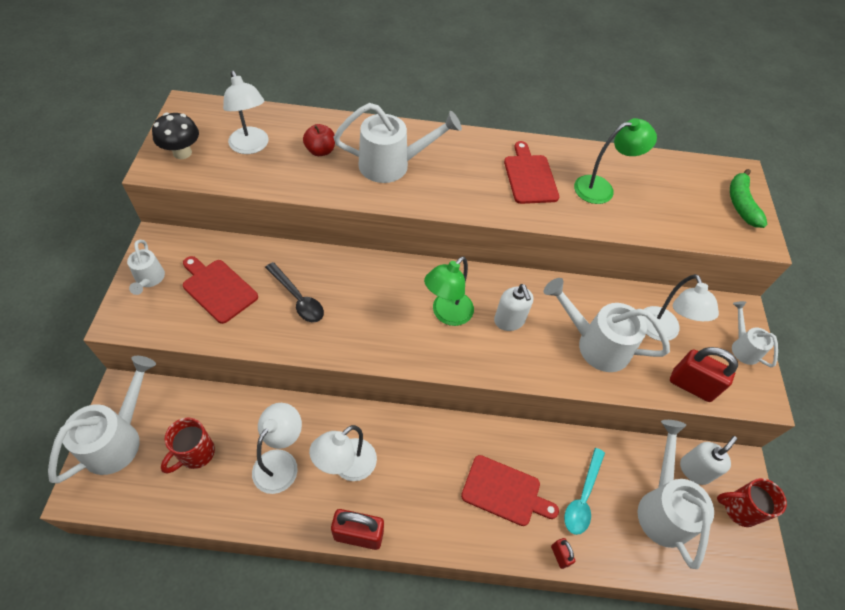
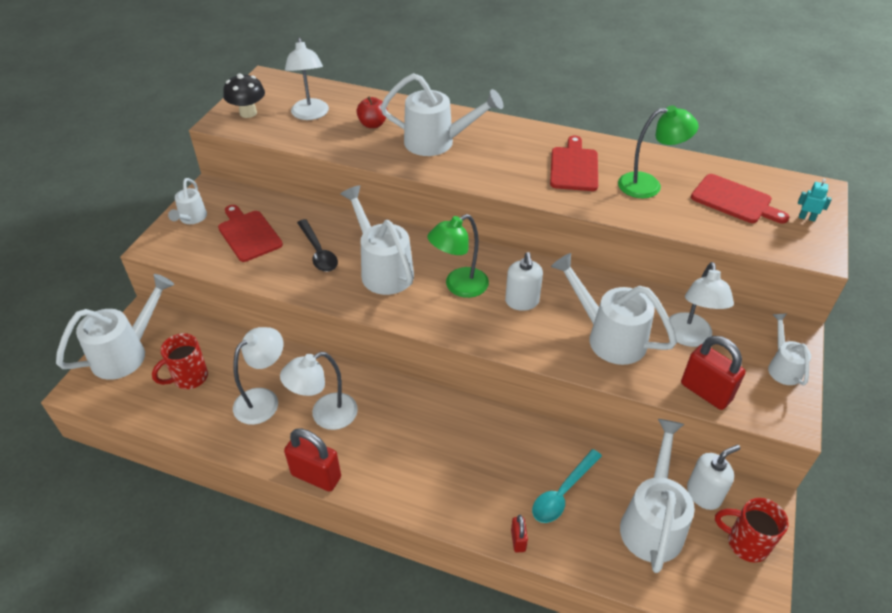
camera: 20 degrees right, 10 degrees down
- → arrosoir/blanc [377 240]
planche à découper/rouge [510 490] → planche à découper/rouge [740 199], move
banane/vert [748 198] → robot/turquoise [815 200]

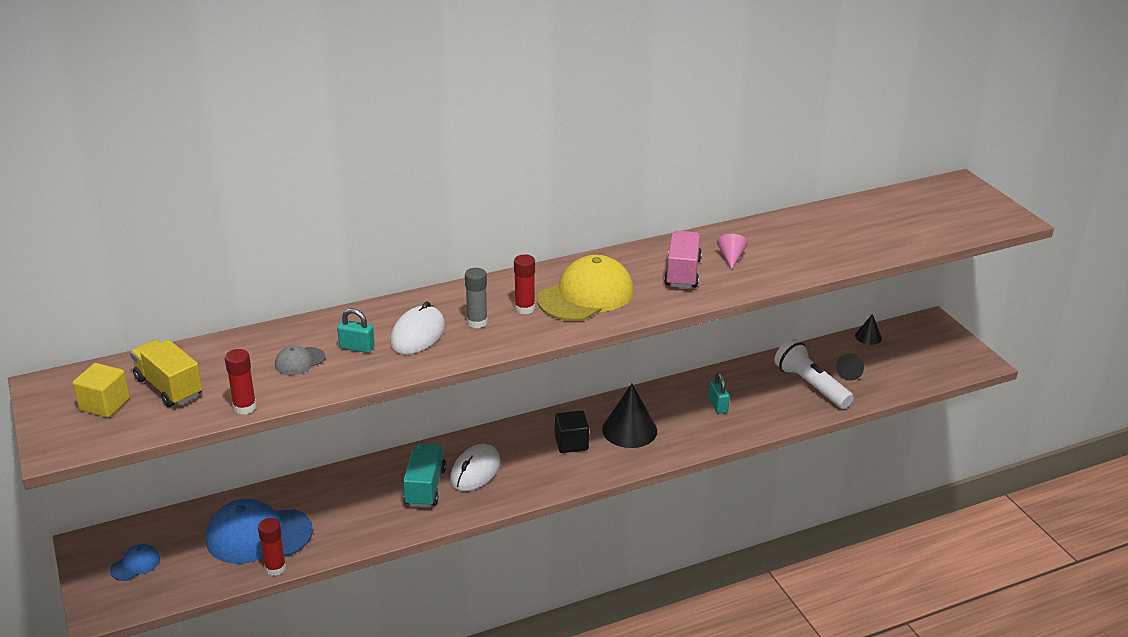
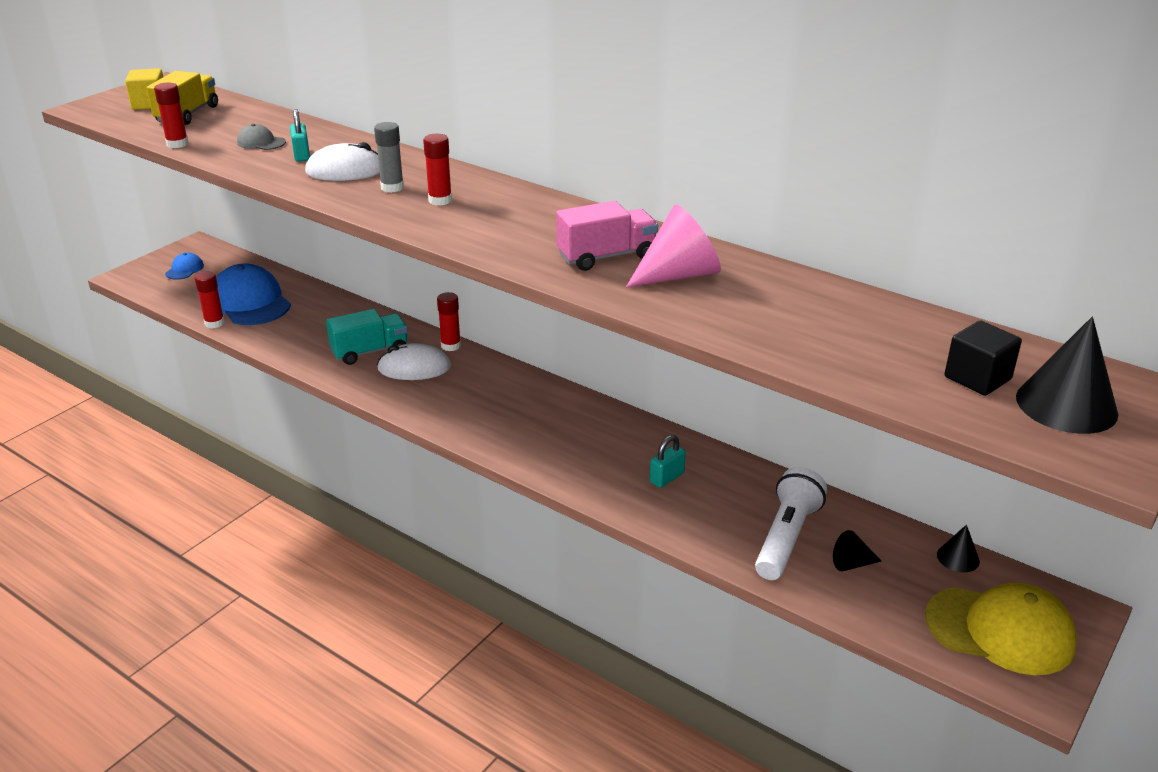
camera: 60 degrees right, 0 degrees up
- → bâton de colle/rouge [449 321]
casquette/jaune [585 288] → casquette/jaune [1001 628], move
cube/noir [572 432] → cube/noir [983 358], move
cône/noir [629 416] → cône/noir [1067 375], move
casquette/bleu [135 562] → casquette/bleu [184 266], 90 degrees counterclockwise
cône/rose [732 252] → cône/rose [673 246], x1.89

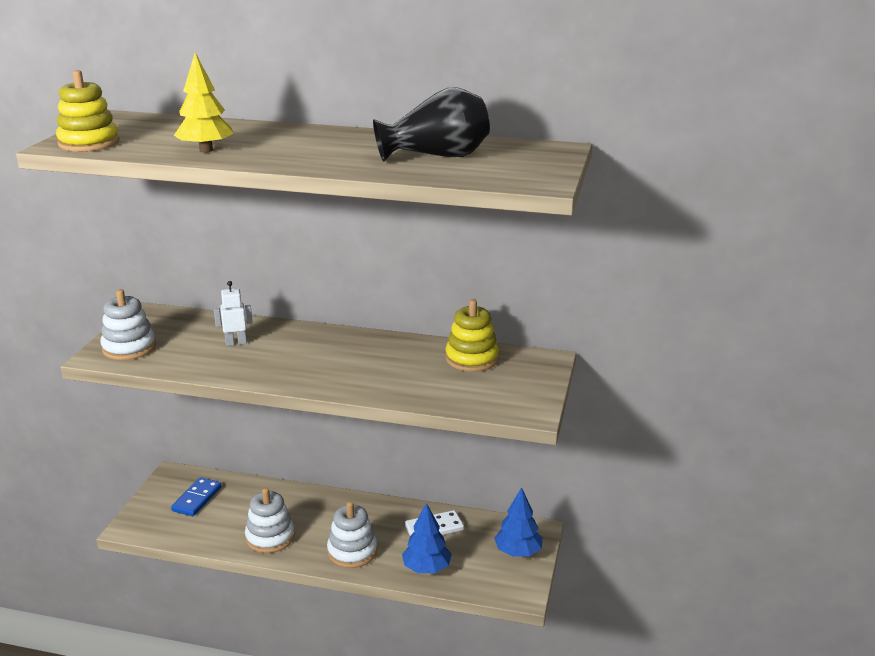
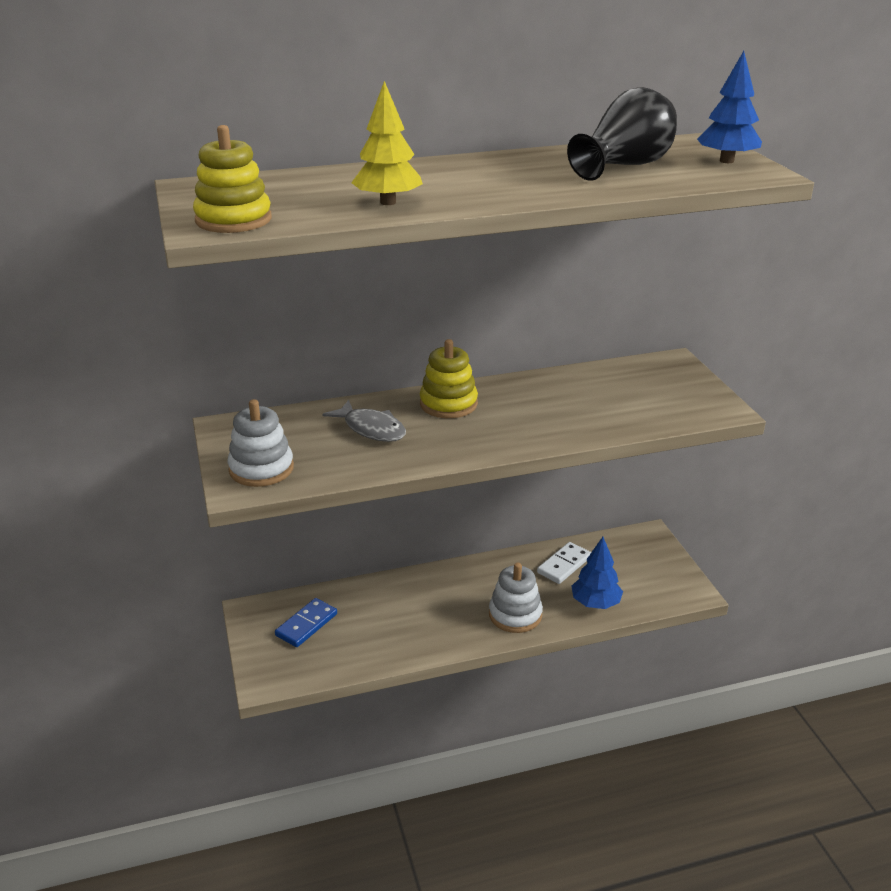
camera: 30 degrees left, 5 degrees up
jouet à empiler/blanc [270 520] → -
jouet à empiler/jaune [472 335] → jouet à empiler/jaune [449 378], move
arbre/bleu [518 522] → arbre/bleu [729 107], move
robot/blanc [233 313] → poisson/gris [364 421]
domino/bleu [196 496] → domino/bleu [306 622], 45 degrees clockwise

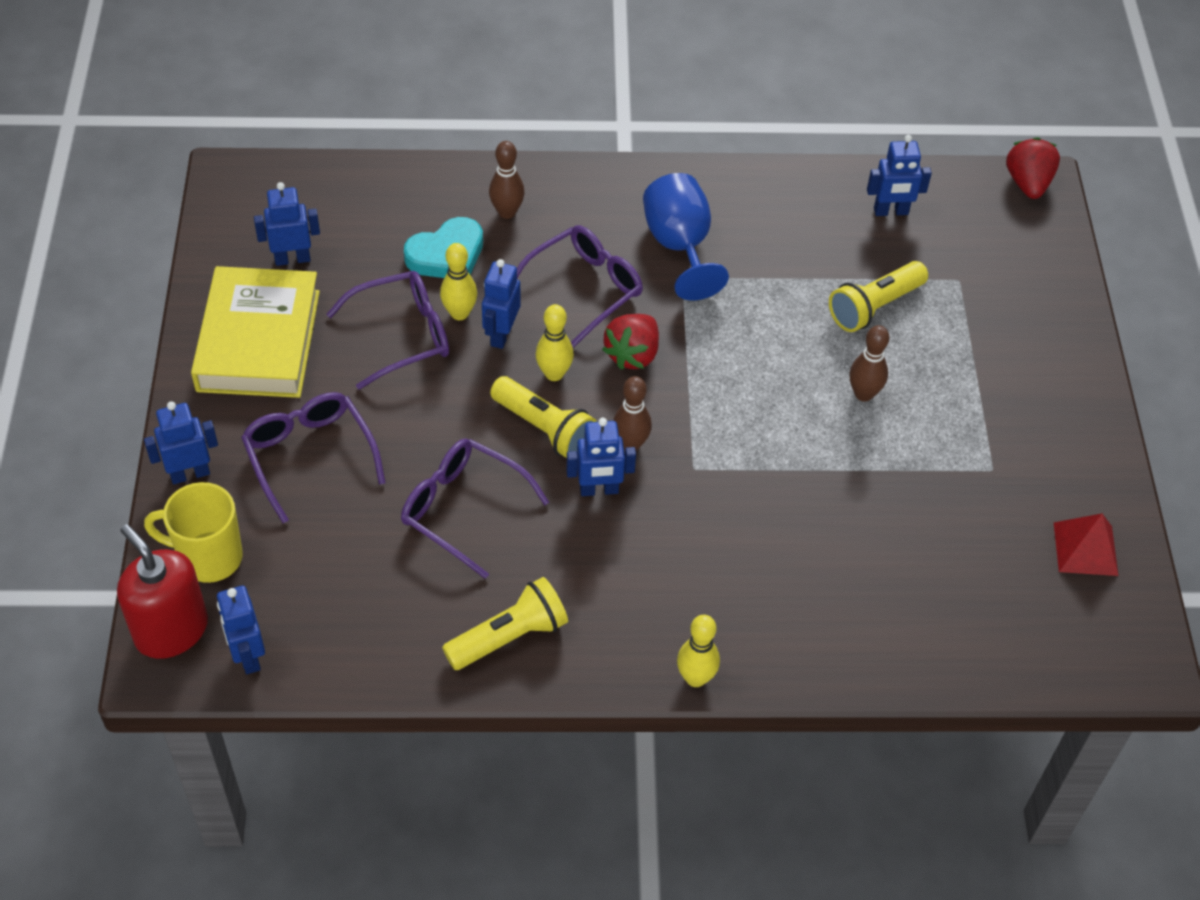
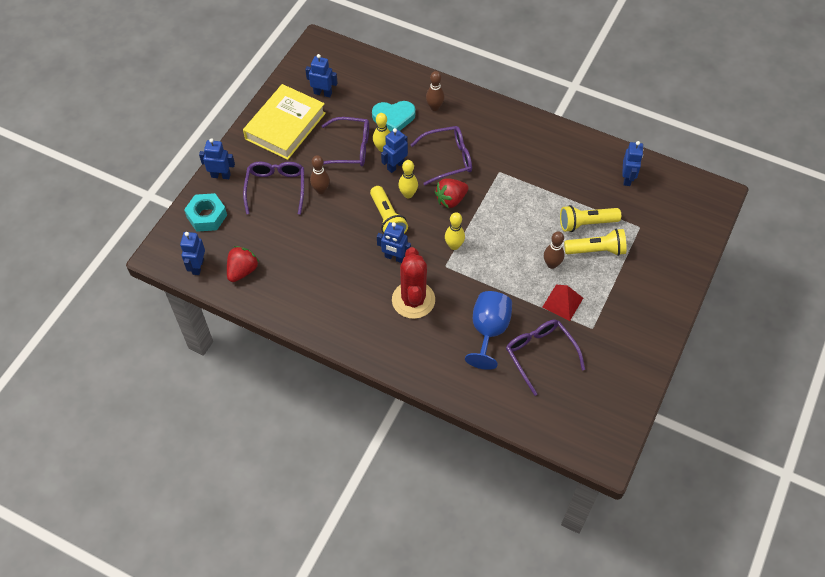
camera: 30 degrees right, 5 degrees up
distributeur de savon/rouge [162 591] → -
- → cactus/rouge [413 283]
lunettes/violet [475 508] → lunettes/violet [545 358], move
lampe de poche/jaune [505 623] → lampe de poche/jaune [595 242], move
quille/marron [632 413] → quille/marron [320 174], move
verre à pied/bleu [686 237] → verre à pied/bleu [488 330], move
quille/jaune [698 651] → quille/jaune [455 231], move
fraise/rouge [1033 168] → fraise/rouge [243 264], move
pyramide/rouge [1086 545] → pyramide/rouge [563 303], move
tasse/jaune [193 532] → écrou/turquoise [205 212]
robot/bleu [899 175] → robot/bleu [632 163], 105 degrees counterclockwise

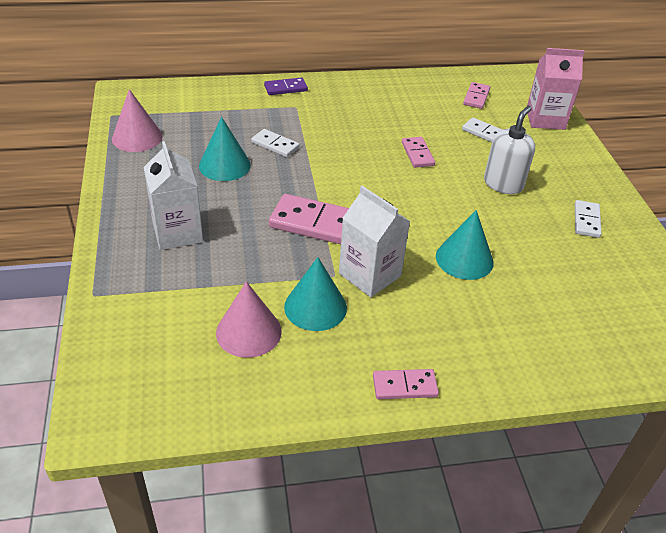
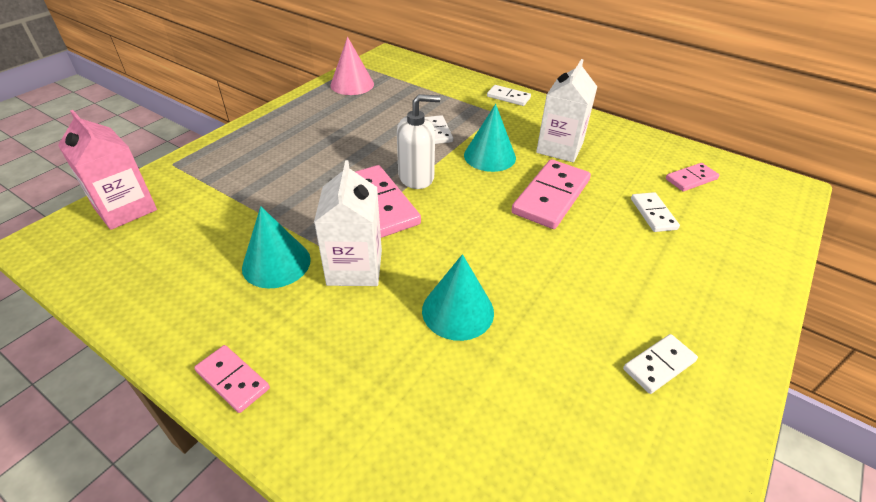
camera: 45 degrees right, 0 degrees up
cône/rose [248 319] → -
brique de lait/blanc [173 195] → brique de lait/blanc [566 110], move
cône/turquoise [225 149] → cône/turquoise [490 138], move
distributeur de savon/blanc [509 150] → distributeur de savon/blanc [418 141], move
brique de lait/rose [556 89] → brique de lait/rose [107 170], move
domino/violet [286 86] → domino/blanc [509 95]
domino/rose [418 152] → domino/rose [551 194], x1.81

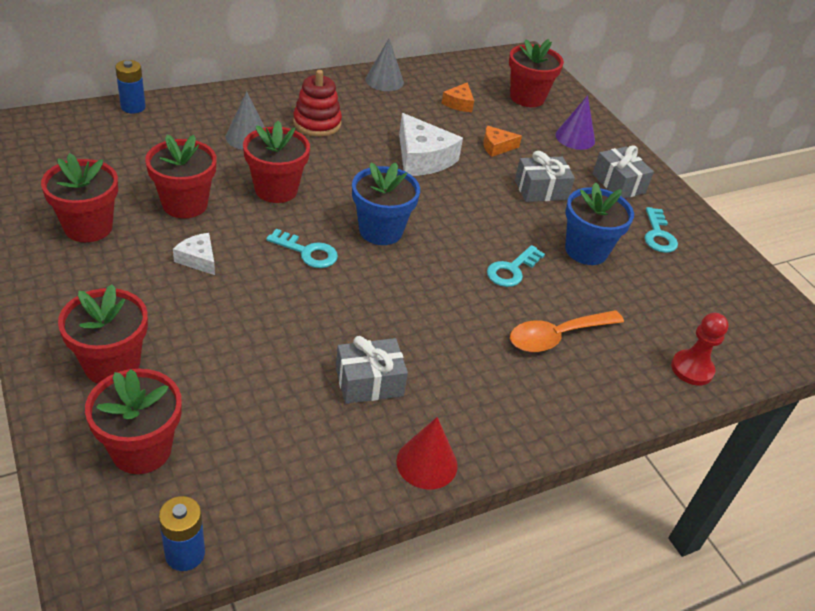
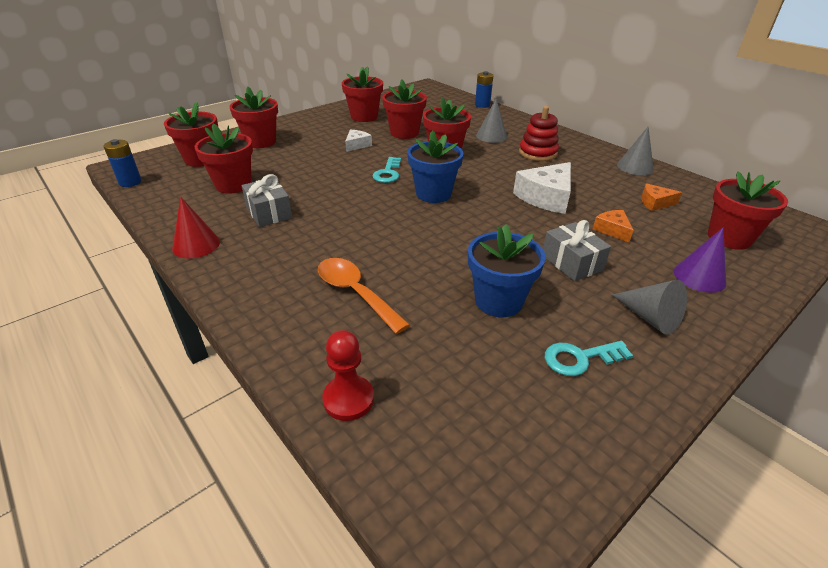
camera: 80 degrees right, 5 degrees down
clé/turquoise [516 266] → -
- → pot de fleurs/rouge [223 158]
cadeau/gris [623 171] → cône/gris [649 307]

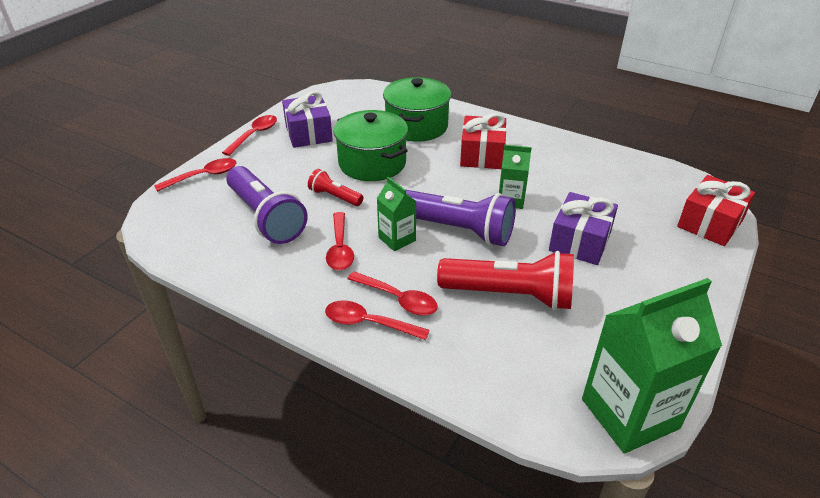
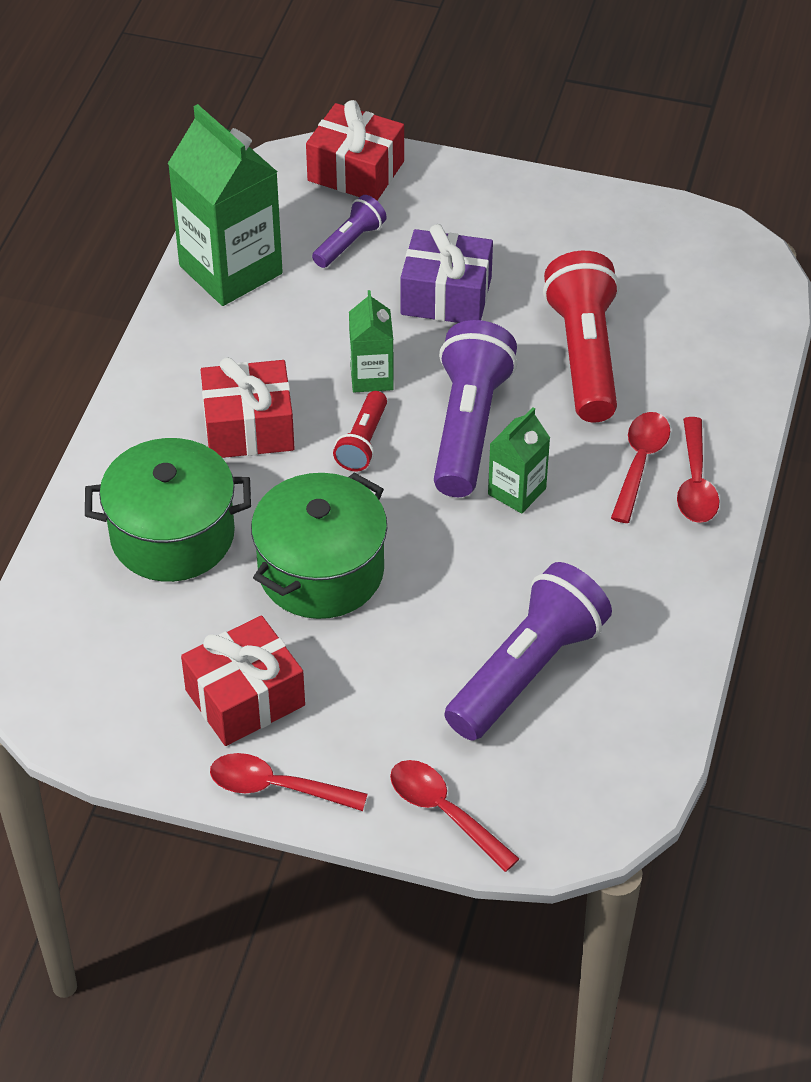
camera: 105 degrees left, 10 degrees up
cuillère/rouge [340 241] → -
- → lampe de poche/violet [349 231]
lampe de poche/rouge [335 187] → lampe de poche/rouge [360 431], move
brique de lait/vert [652 365] → brique de lait/vert [225 205], move
cadeau/violet [307 119] → cadeau/rouge [243 680]

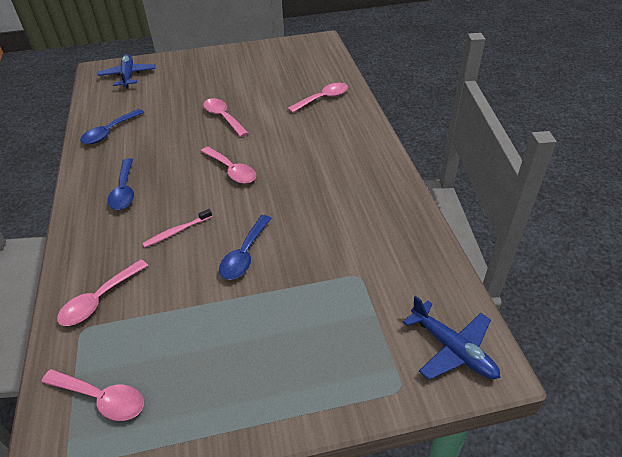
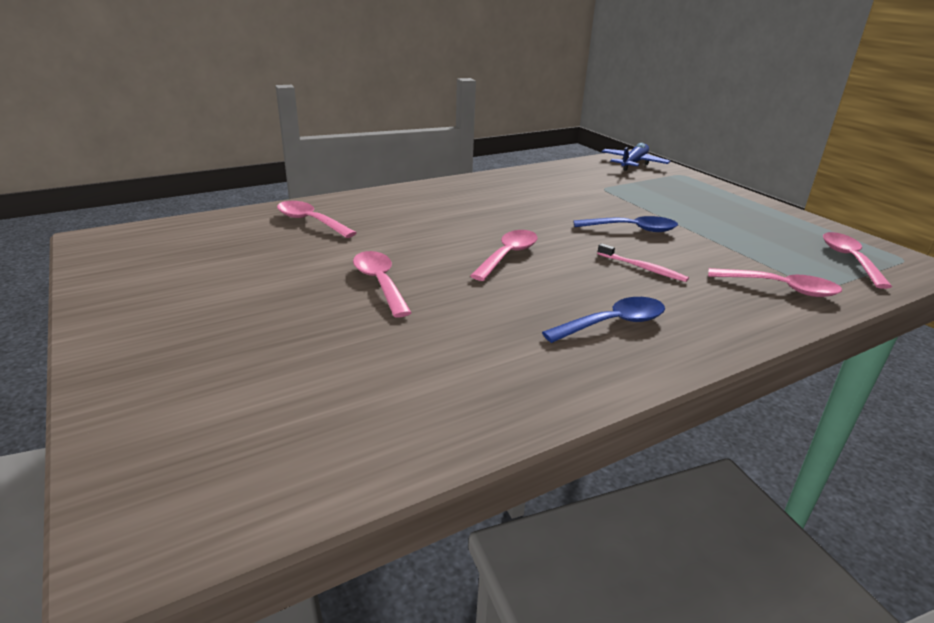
camera: 110 degrees left, 15 degrees down
cuillère/bleu [112 126] → -
avion/bleu [126 71] → -
cuillère/rose [225 117] → cuillère/rose [382 284], 120 degrees clockwise

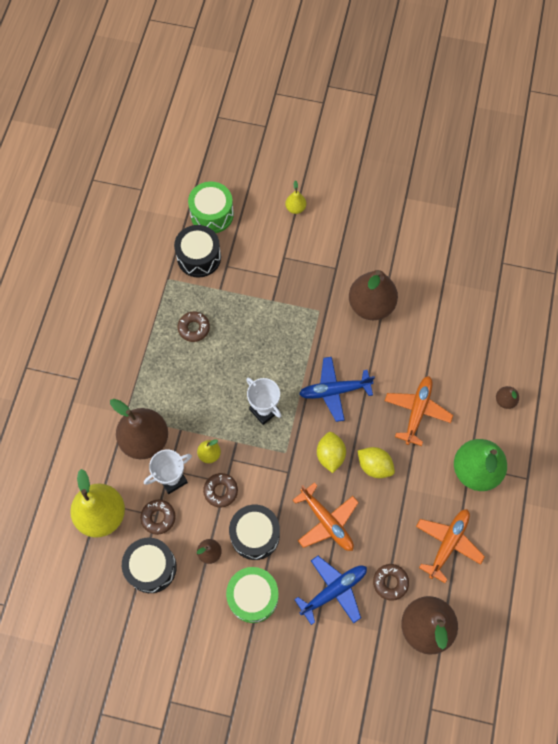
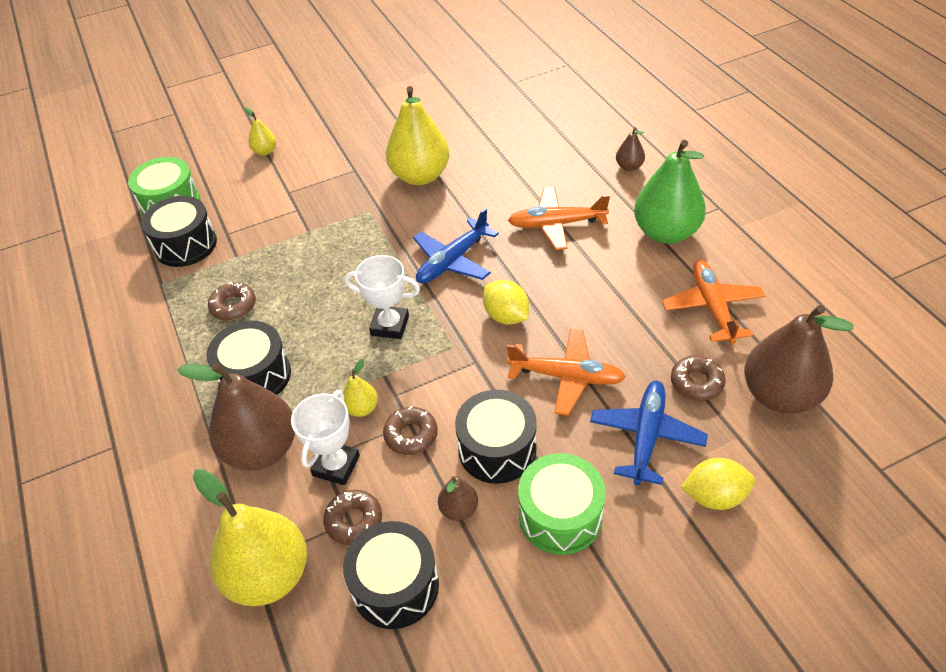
camera: 35 degrees left, 20 degrees down
- → tambour/noir [249 358]
citron/jaune [376 462] → citron/jaune [718 484], move
poire/marron [373 295] → poire/jaune [417 135]
avion/orange [419 411] → avion/orange [559 218], 75 degrees counterclockwise

